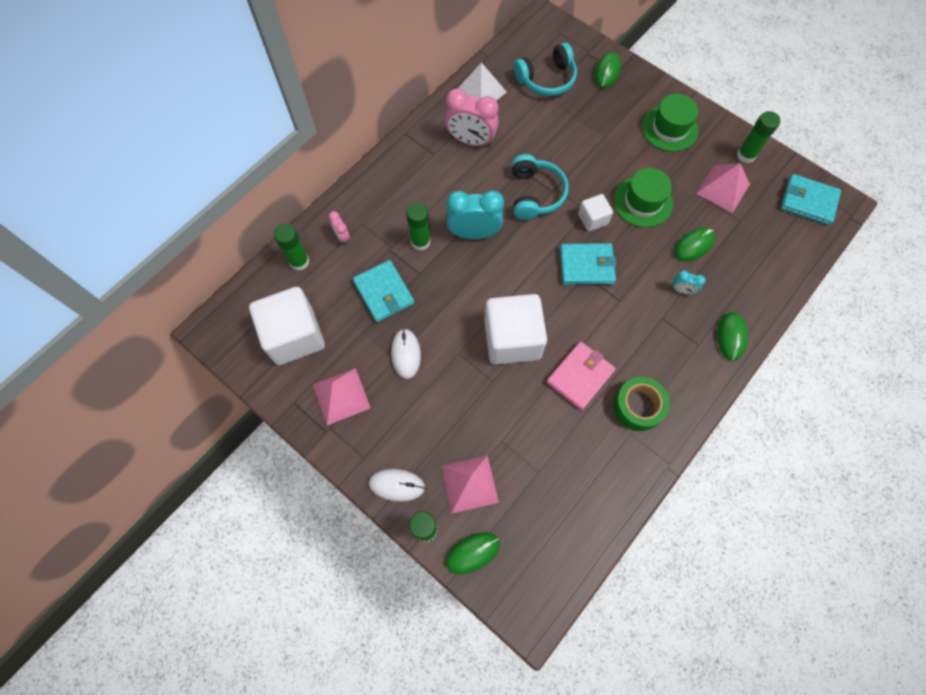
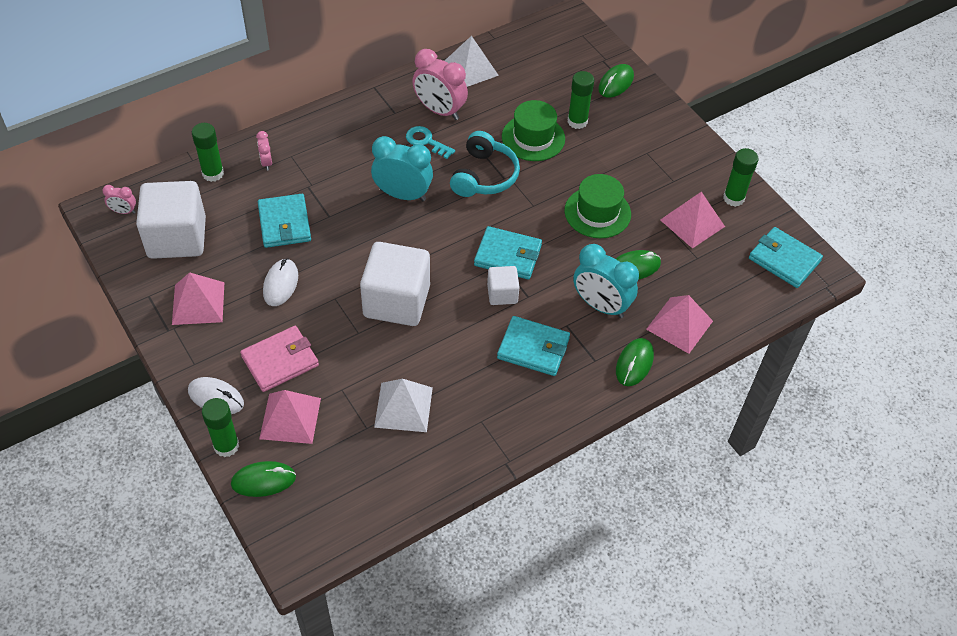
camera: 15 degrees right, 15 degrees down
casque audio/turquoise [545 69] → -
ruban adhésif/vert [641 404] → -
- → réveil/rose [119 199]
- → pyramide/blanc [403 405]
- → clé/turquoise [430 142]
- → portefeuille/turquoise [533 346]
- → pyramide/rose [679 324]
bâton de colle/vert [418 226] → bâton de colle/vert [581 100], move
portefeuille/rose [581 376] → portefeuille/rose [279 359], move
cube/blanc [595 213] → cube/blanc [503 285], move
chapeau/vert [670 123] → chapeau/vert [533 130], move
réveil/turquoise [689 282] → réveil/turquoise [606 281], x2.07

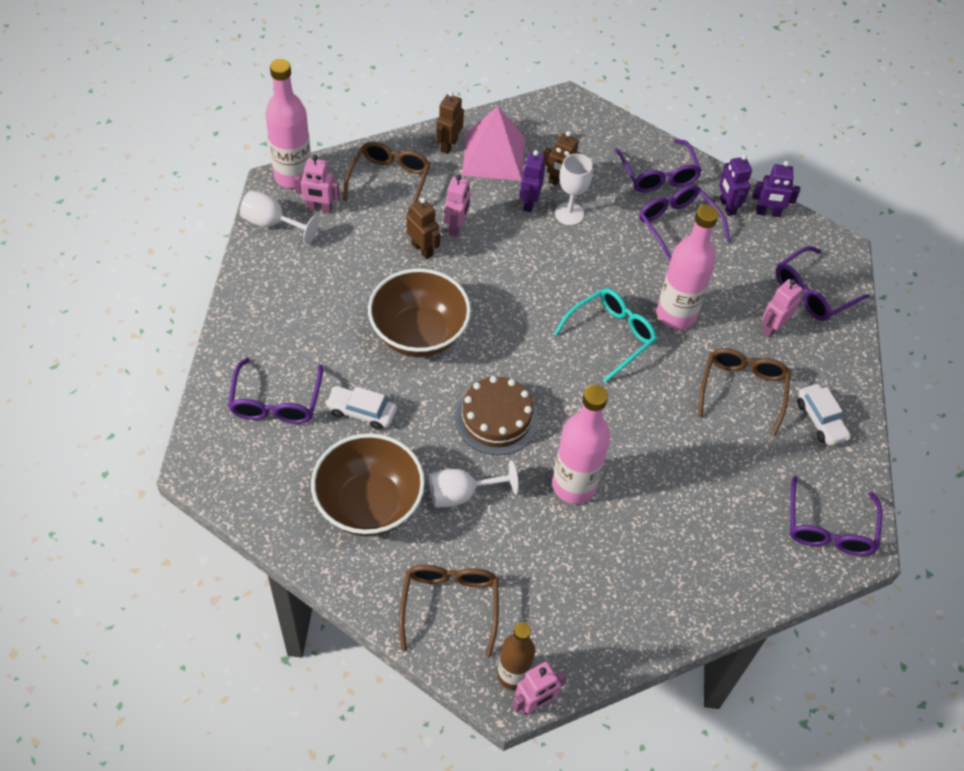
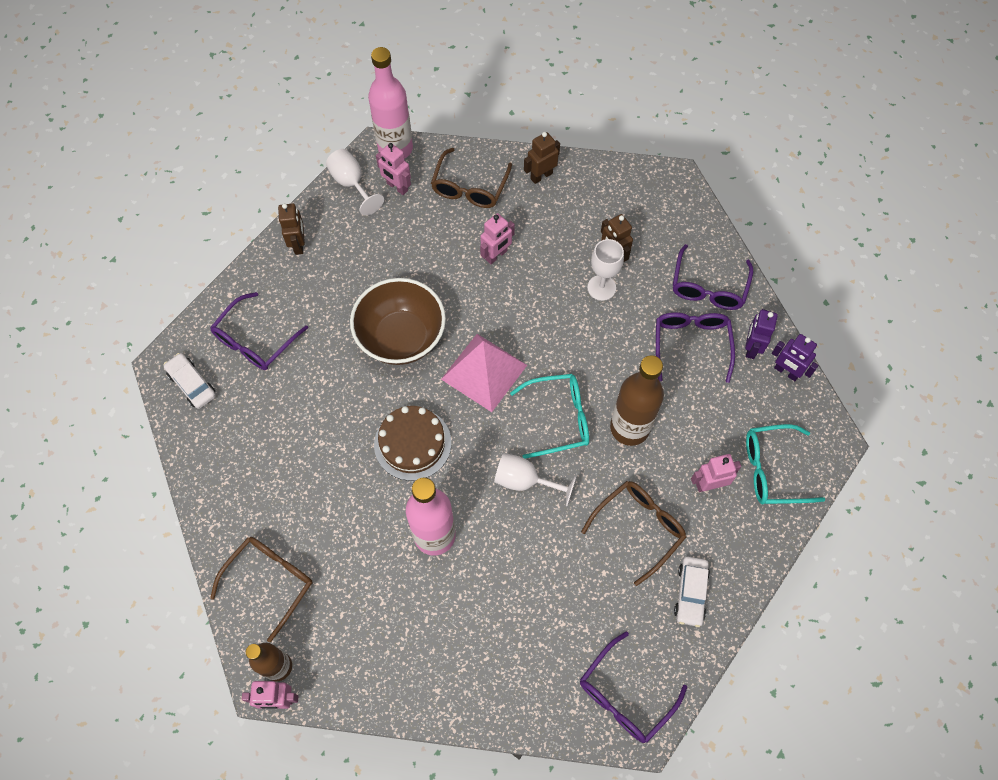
camera: 35 degrees right, 10 degrees up
bol/marron [368 484] → -
robot/violet [532 181] → -
voiture/blanc [361 408] → voiture/blanc [190 381], move
robot/marron [423 228] → robot/marron [291 229], move
verre à pied/blanc [474 484] → verre à pied/blanc [535 479], move
pyramide/rose [493 143] → pyramide/rose [484 373], move
bouteille/rose [688 267] → bouteille/marron [637 400]
lunettes/violet [823 283] → lunettes/turquoise [785 464]
lunettes/marron [387 179] → lunettes/marron [471 178], 150 degrees clockwise

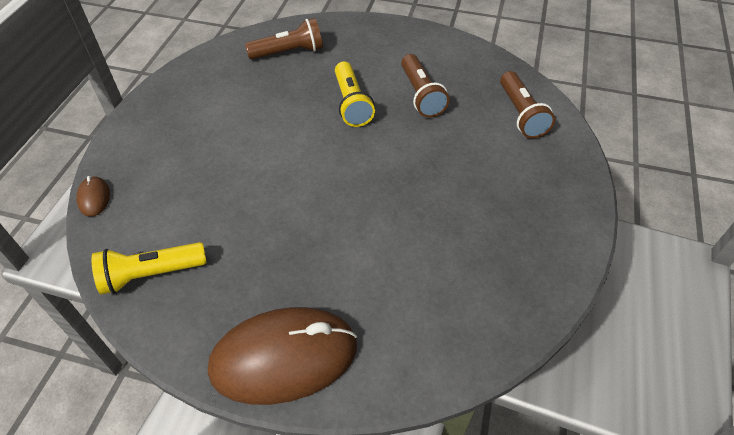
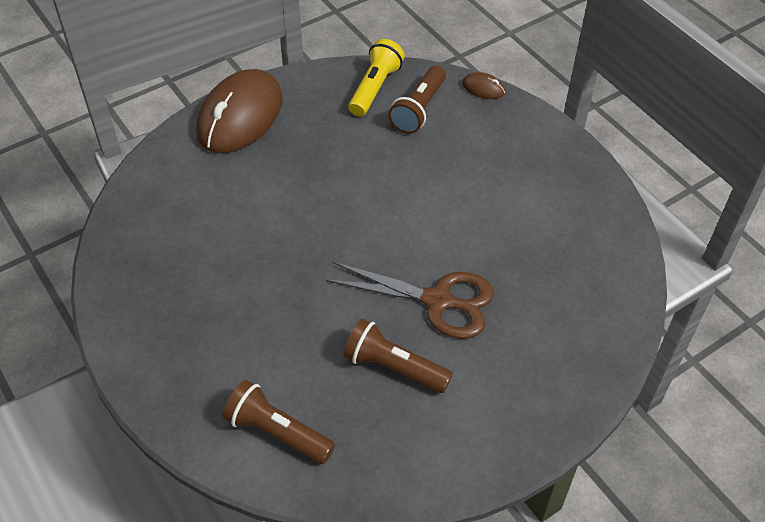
camera: 130 degrees right, 0 degrees up
lampe de poche/marron [284 38] → lampe de poche/marron [417 100], move
lampe de poche/jaune [355 94] → ciseaux/marron [410 300]

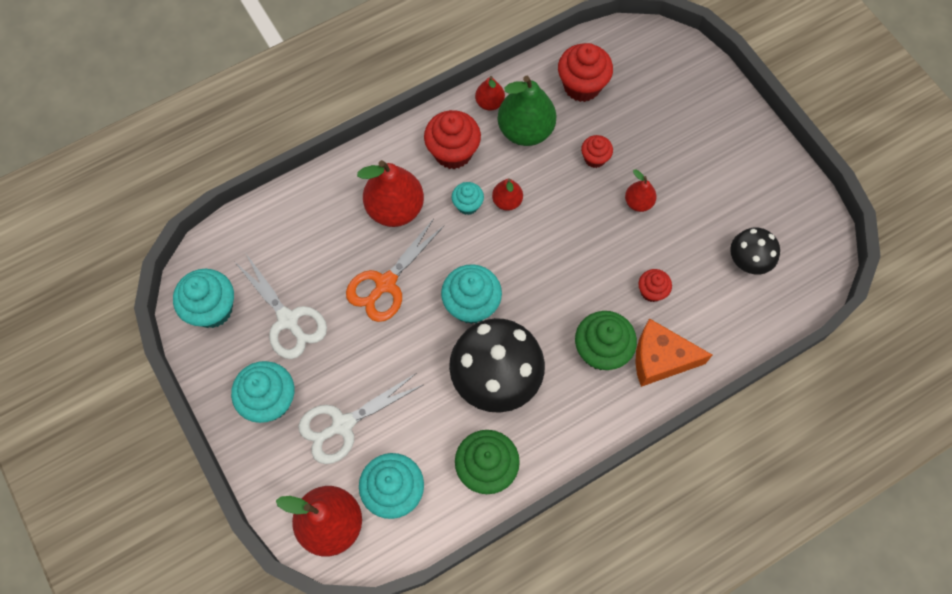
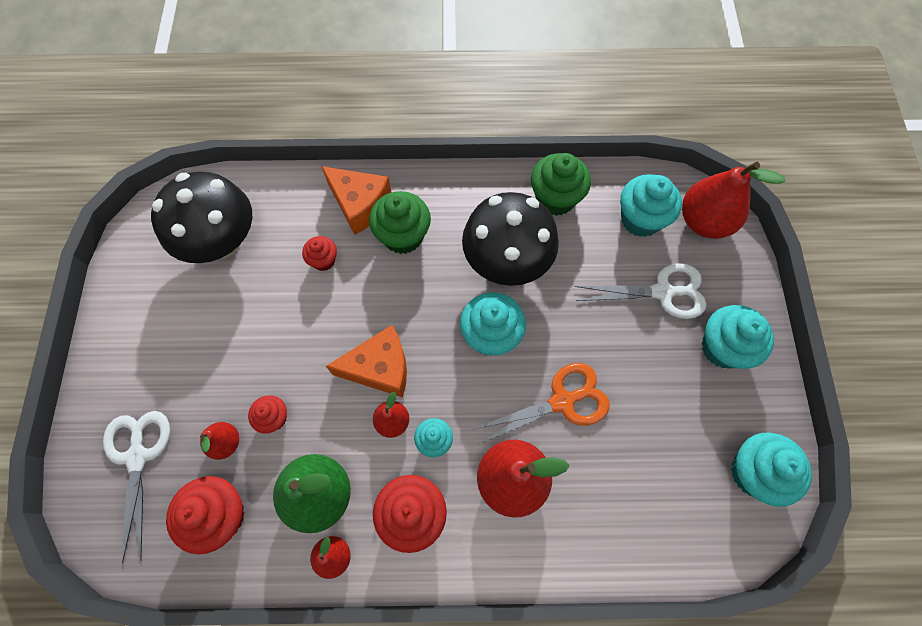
camera: 150 degrees left, 0 degrees up
- → fromage/orange [366 361]
ciseaux/blanc [280 306] → ciseaux/blanc [136 487], move
poire/rouge [641 190] → poire/rouge [219 441], move
champignon/noir [755 251] → champignon/noir [201 217], x1.83

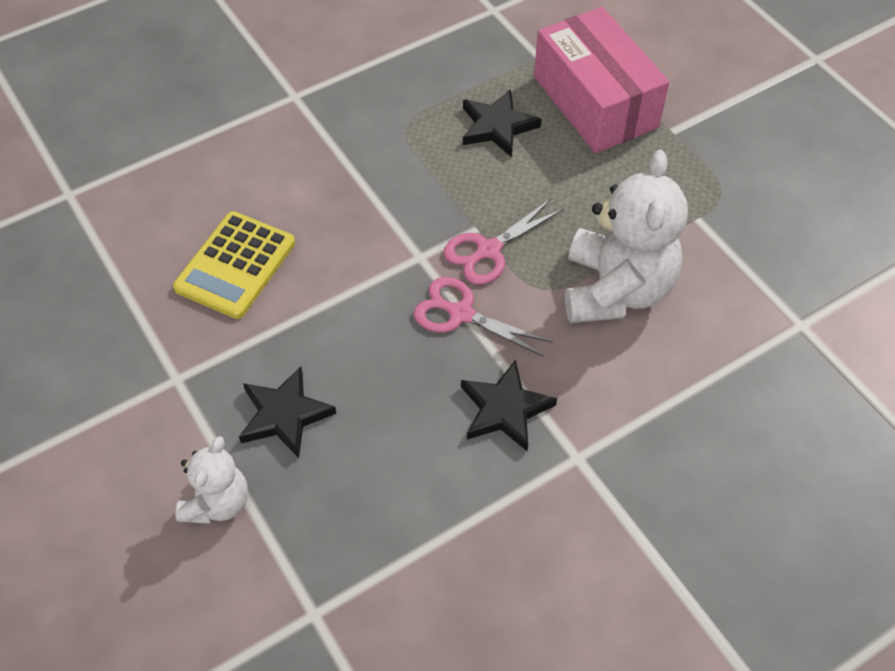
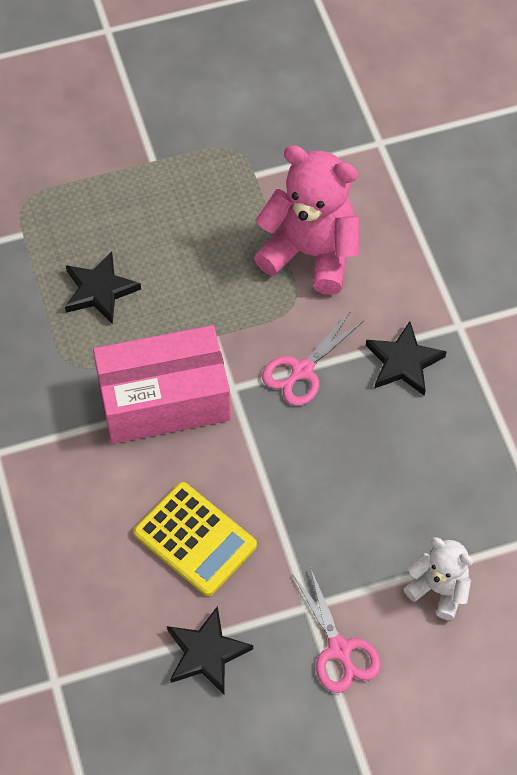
camera: 75 degrees left, 5 degrees up
étoile/noir [287 412] → étoile/noir [210 650], move
ciseaux/rose [504 242] → ciseaux/rose [337 630], move
boîte/rose [601 80] → boîte/rose [162 384], move
ours en peluche/blanc [626 236] → ours en peluche/rose [306 220]

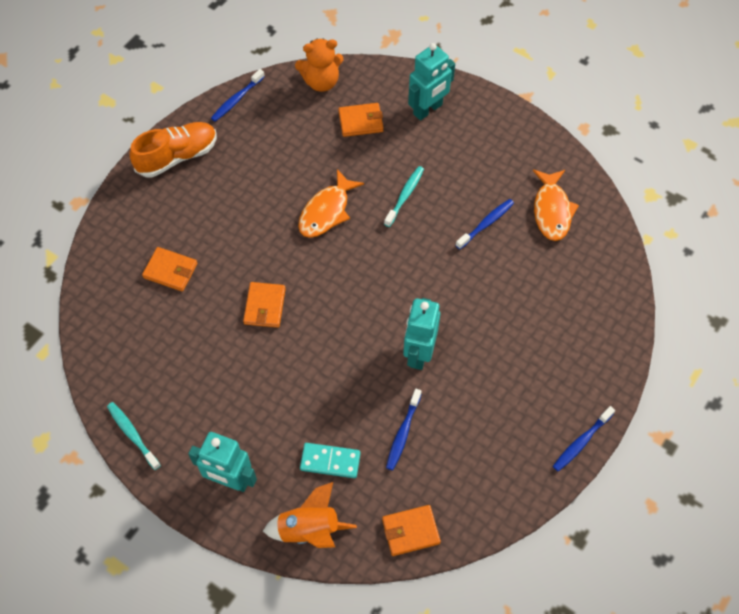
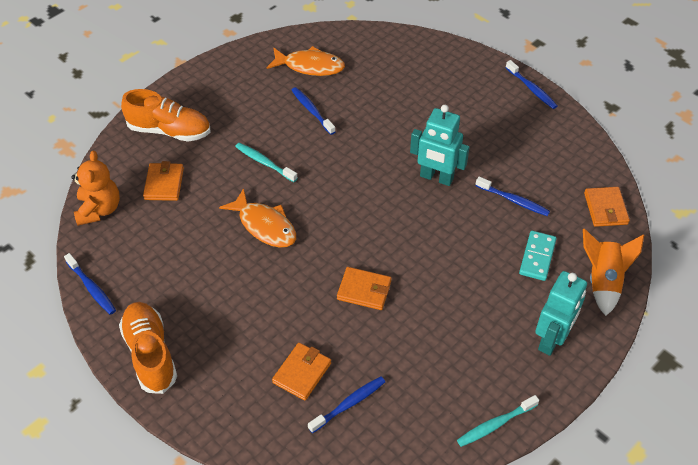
camera: 80 degrees left, 10 degrees down
- → brosse à dents/bleu [346 404]
robot/turquoise [431 81] → chaussure/orange [165 115]

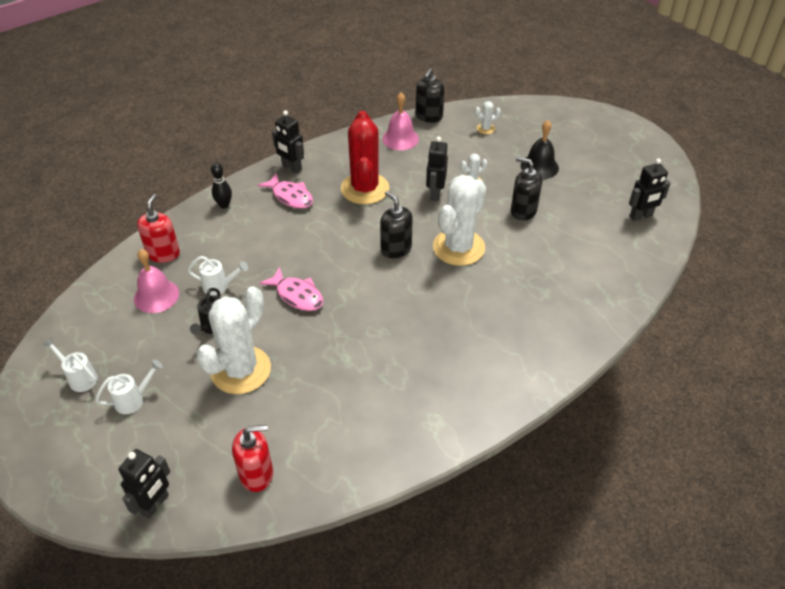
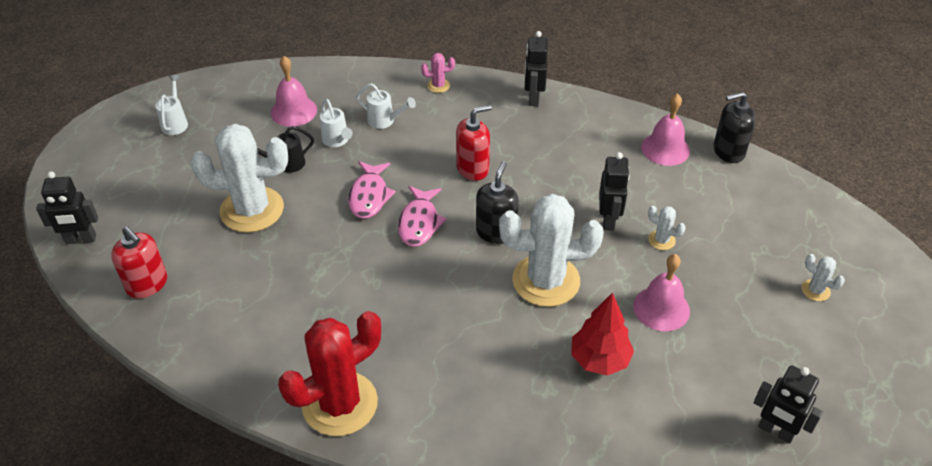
camera: 55 degrees right, 0 degrees up
cloche/noir [540 149] → -
- → arbre/rouge [602 333]
arrosoir/blanc [129 387] → arrosoir/blanc [386 106], move
distributeur de savon/rouge [158 228] → distributeur de savon/rouge [474 143], move
poisson/rose [285 191] → poisson/rose [422 216], move
cactus/rouge [365 157] → cactus/rouge [329 373], move
cactus/blanc [488 117] → cactus/blanc [823 277], move
quille/noir [221 185] → cactus/rose [438 73]
distributeur de savon/noir [526 188] → cloche/rose [661 292]
robot/noir [437 168] → robot/noir [614 191], 120 degrees clockwise

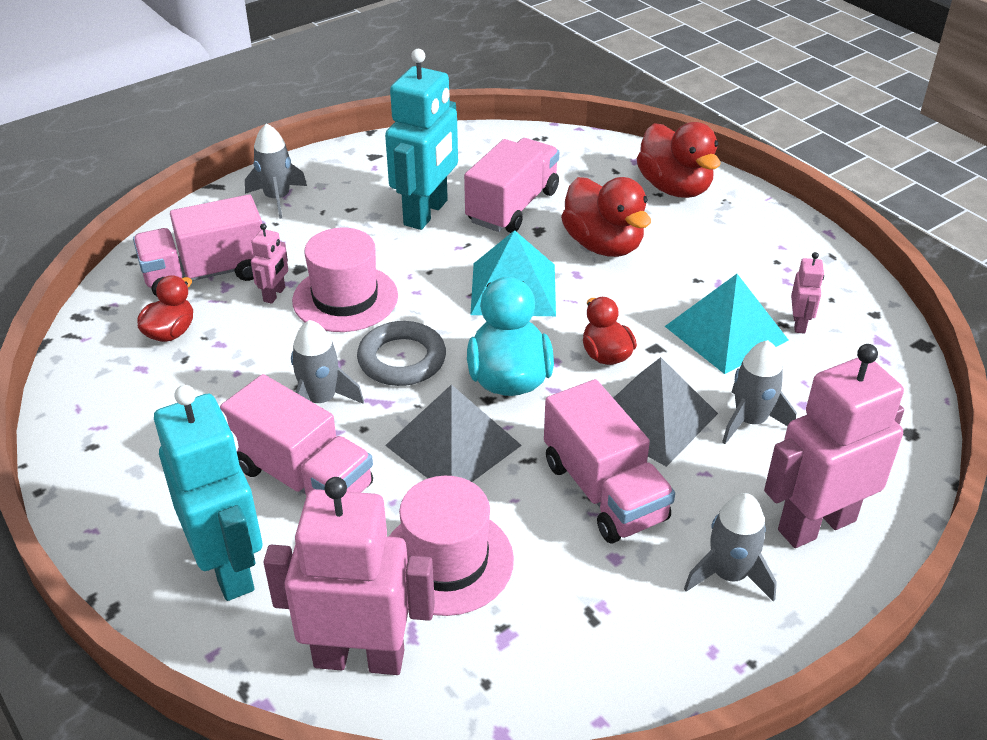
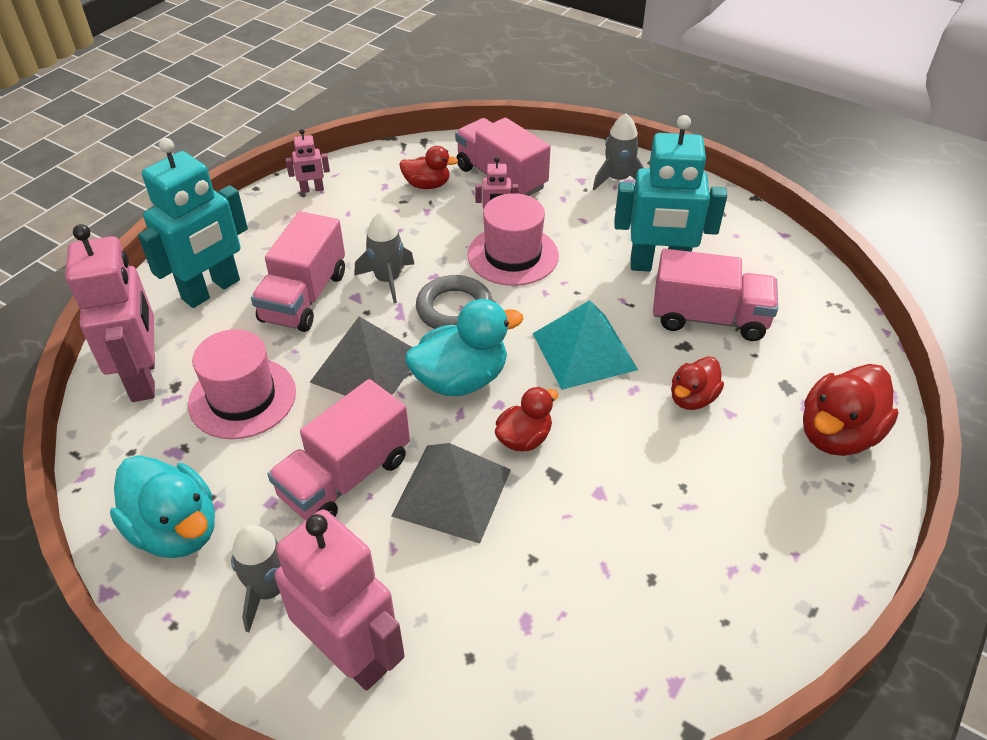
camera: 70 degrees right, 5 degrees up
pyramide/turquoise [726 324] → -
fusée/gris [759 392] → -
- → canard/turquoise [162 506]
robot/rose [807 293] → robot/rose [308 161], move
canard/rouge [606 217] → canard/rouge [697 383], x0.60

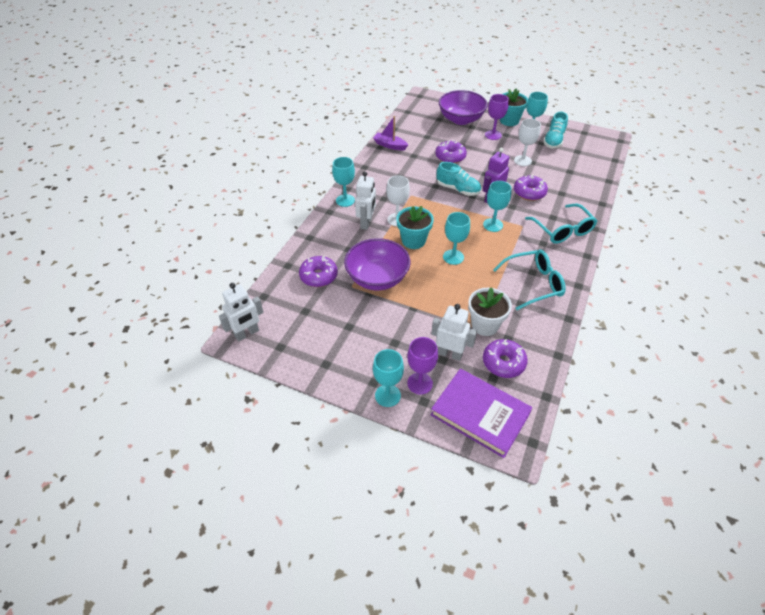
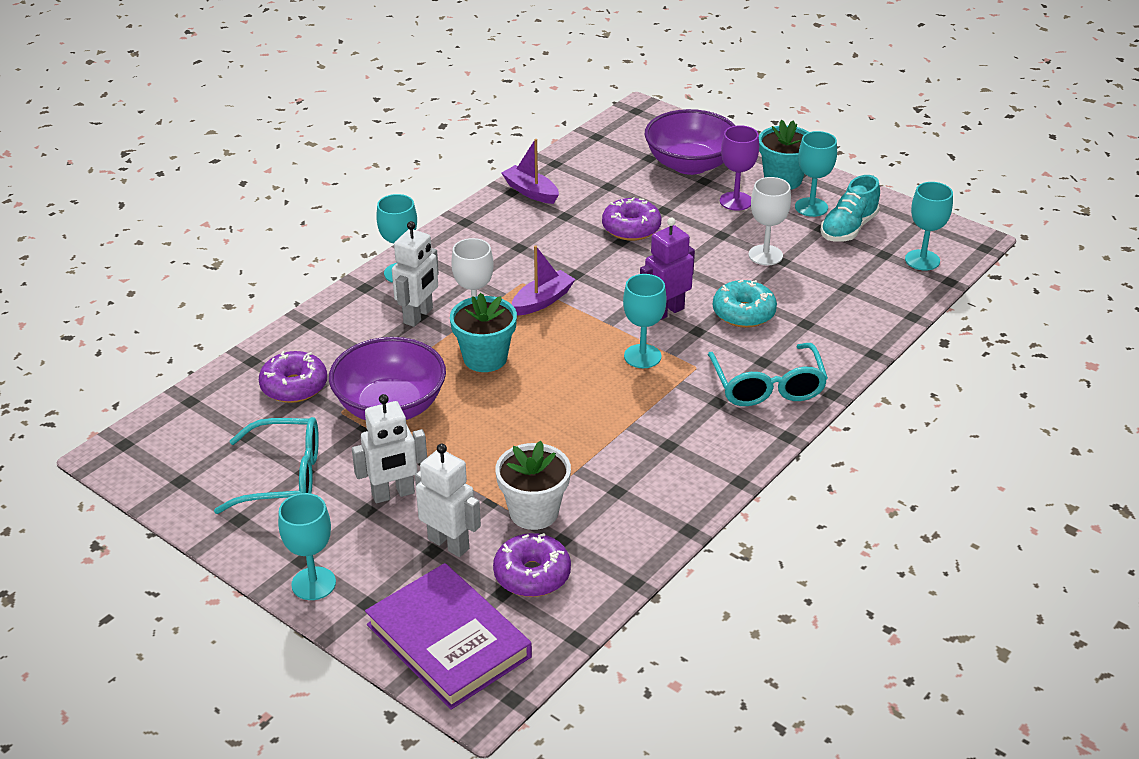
camera: 15 degrees right, 10 degrees down
verre à pied/violet [422 366] → -
chaussure/turquoise [459 179] → -
- → bateau/violet [543 280]
robot/blanc [241 312] → robot/blanc [389 448], move
verre à pied/turquoise [456 238] → verre à pied/turquoise [929 226], move
lunettes/turquoise [529 280] → lunettes/turquoise [266 465], move
beignet/violet [531 188] → beignet/turquoise [745 304]

